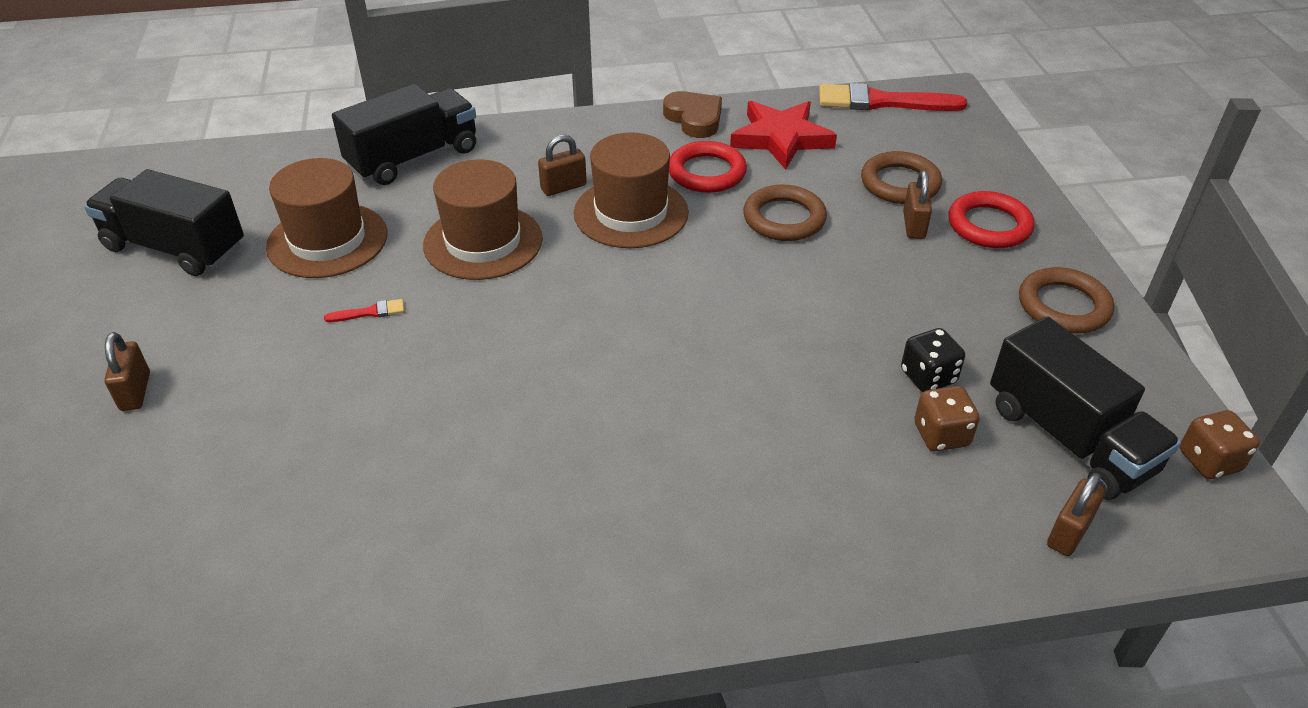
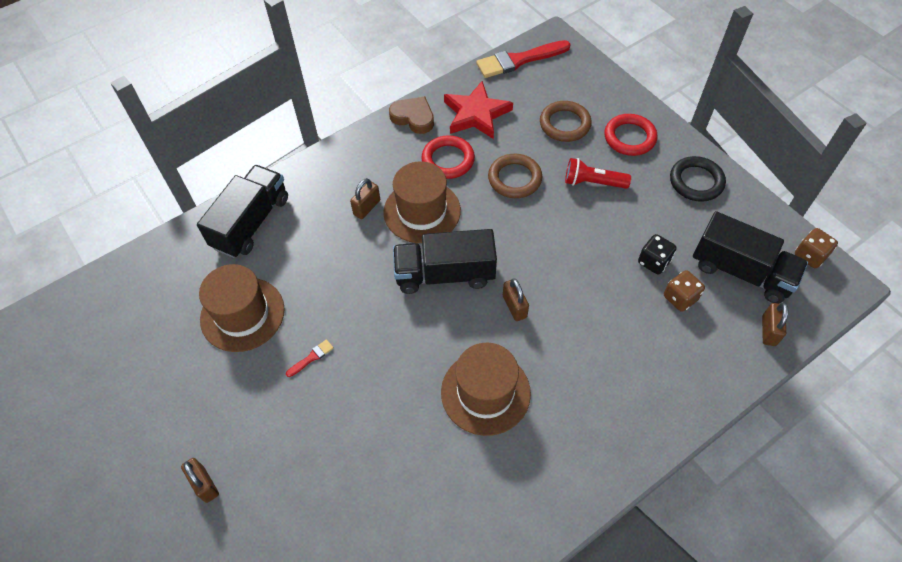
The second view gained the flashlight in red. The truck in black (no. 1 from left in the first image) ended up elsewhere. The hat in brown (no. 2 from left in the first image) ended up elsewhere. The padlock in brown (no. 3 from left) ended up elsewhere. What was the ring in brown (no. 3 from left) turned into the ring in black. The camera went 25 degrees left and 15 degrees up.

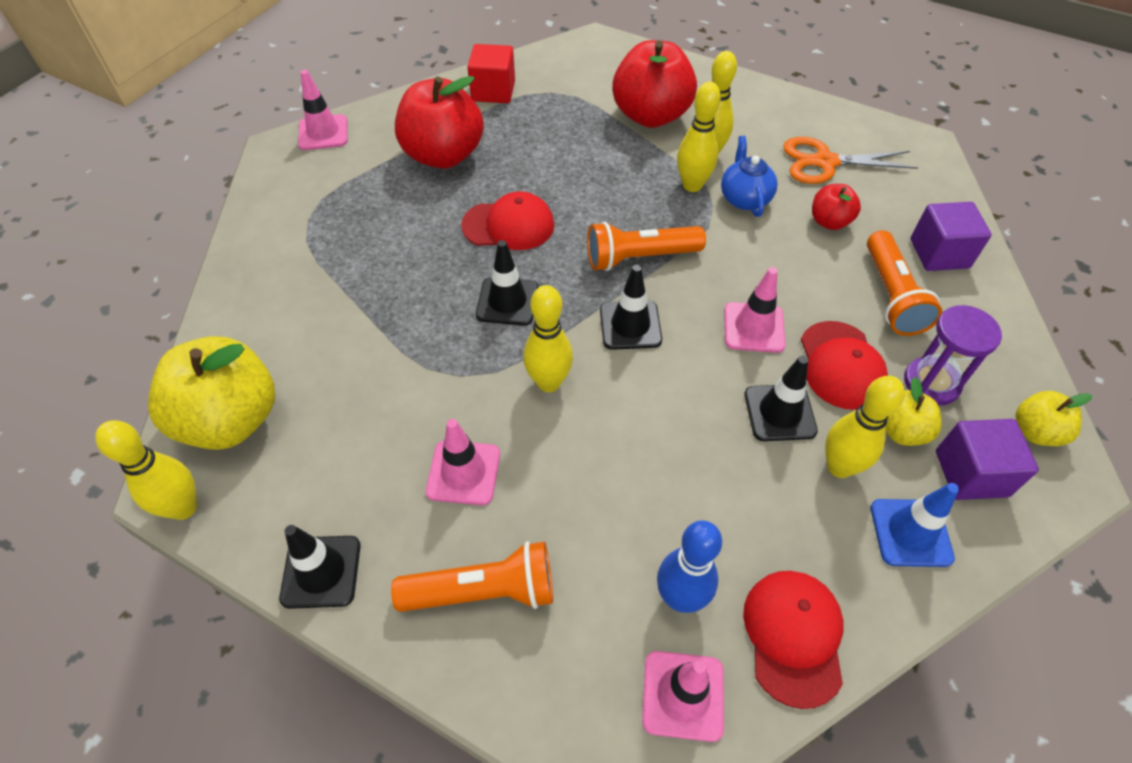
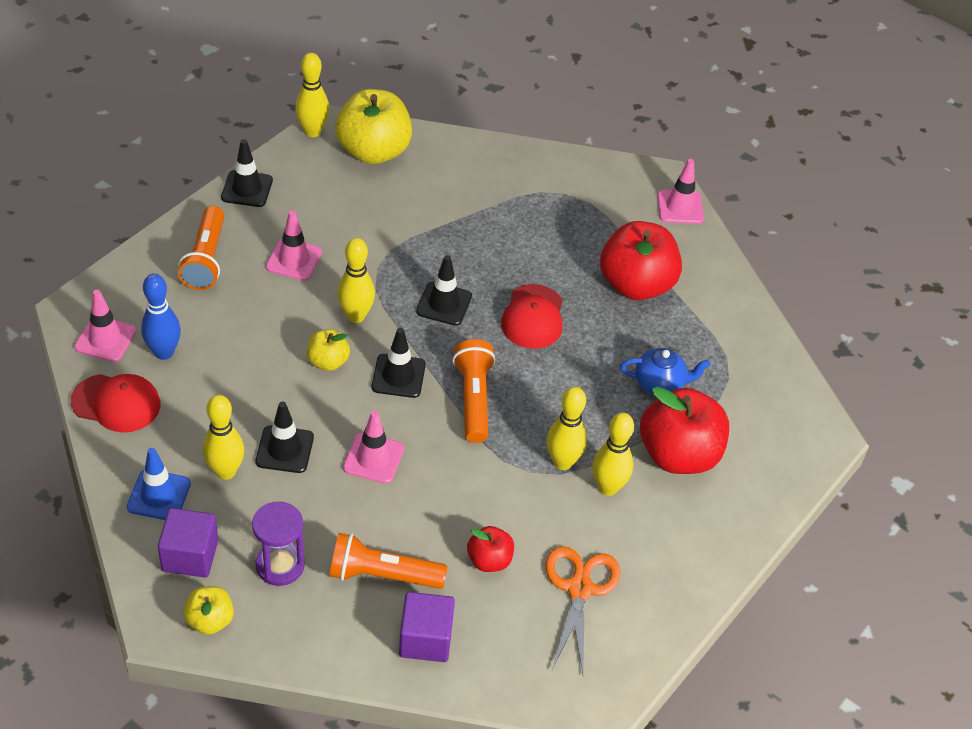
The second view lost the cube in red. The second view lost the cap in red (no. 3 from left). The teapot in blue ended up elsewhere. The apple in yellow (no. 2 from left) ended up elsewhere. The camera went 95 degrees right and 5 degrees down.

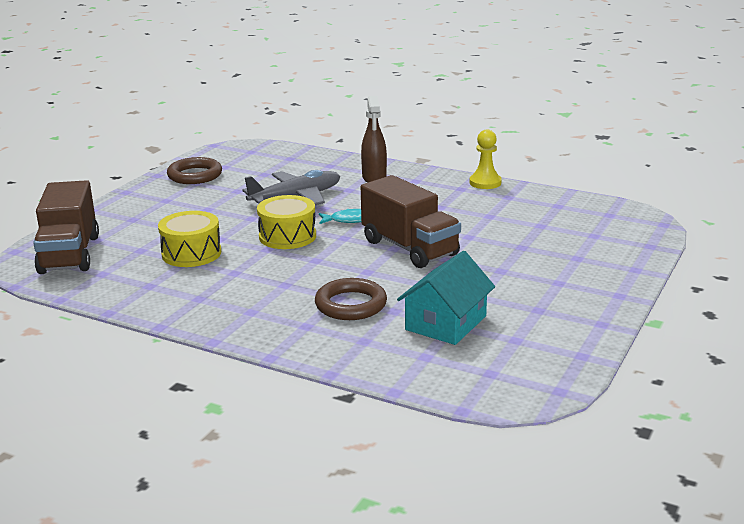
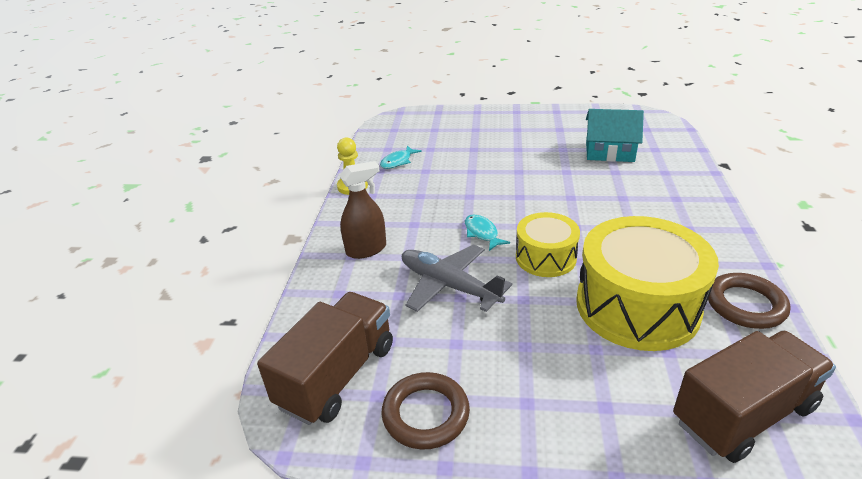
The second view gained the fish in turquoise (no. 1 from left). The ring in brown (no. 2 from left) ended up elsewhere. The truck in brown (no. 2 from left in the first image) ended up elsewhere. The size of the drum in yellow (no. 1 from left in the first image) changed by a factor of 1.77. The camera went 110 degrees left and 10 degrees up.

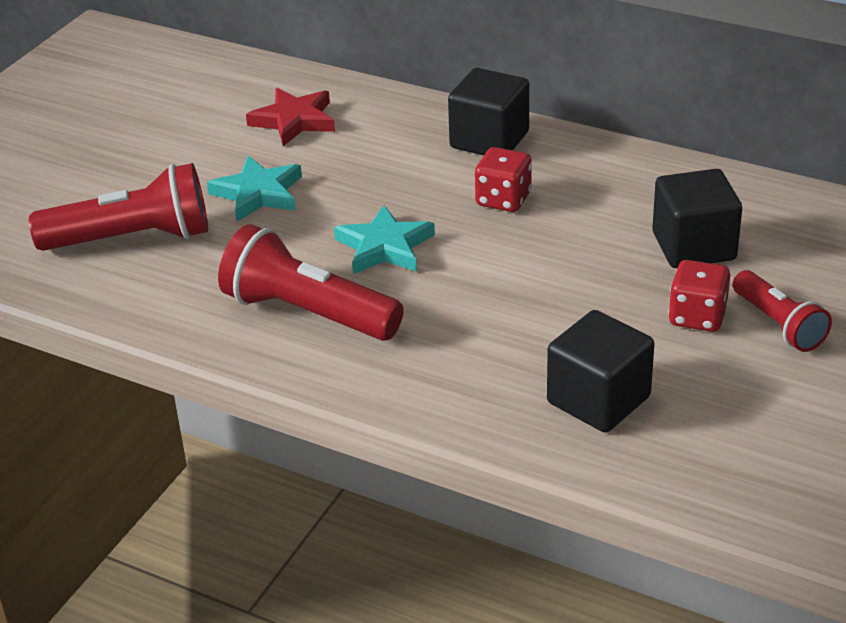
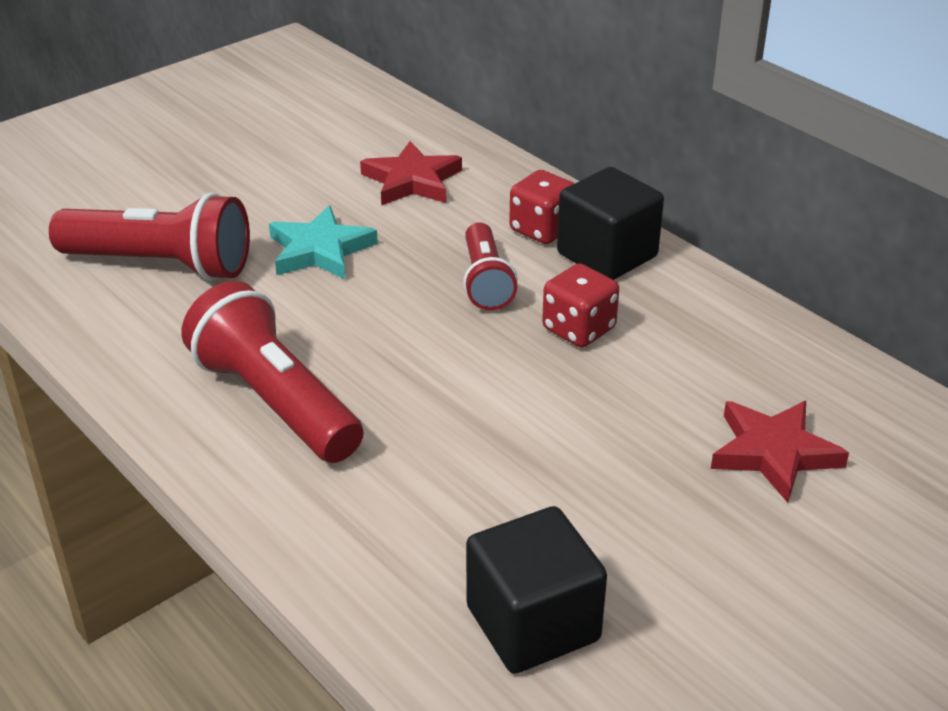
The second view lost the star in turquoise (no. 2 from left). The dice in red (no. 2 from left in the first image) ended up elsewhere. The flashlight in red (no. 3 from left) ended up elsewhere. Where the cube in black (no. 3 from left) stood, the star in red (no. 2 from left) came to stand. The camera went 20 degrees right and 0 degrees up.

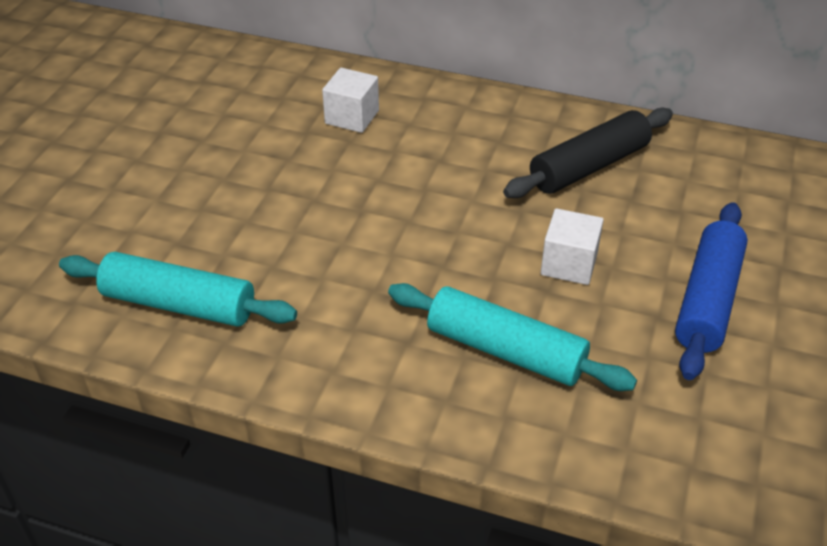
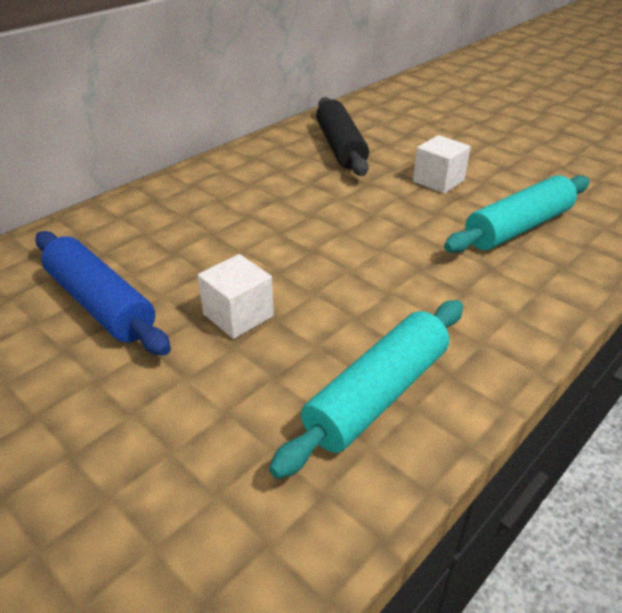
The cube in white (no. 1 from left) ended up elsewhere. The rolling pin in blue ended up elsewhere. The camera went 65 degrees left and 5 degrees down.

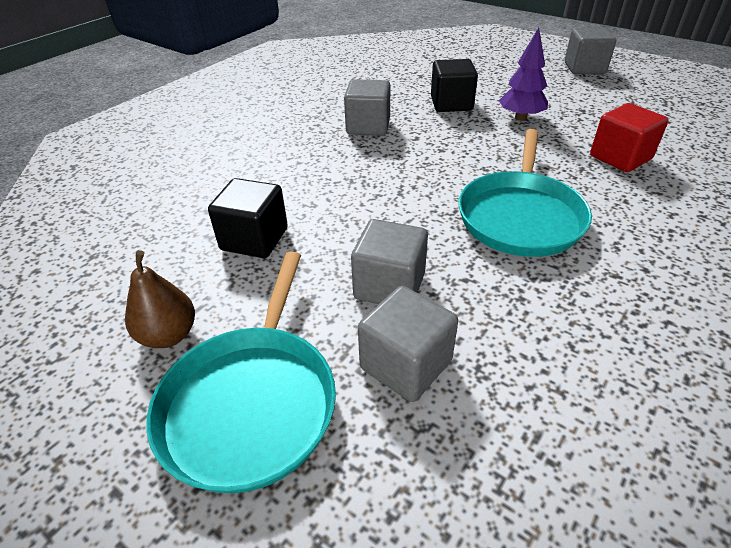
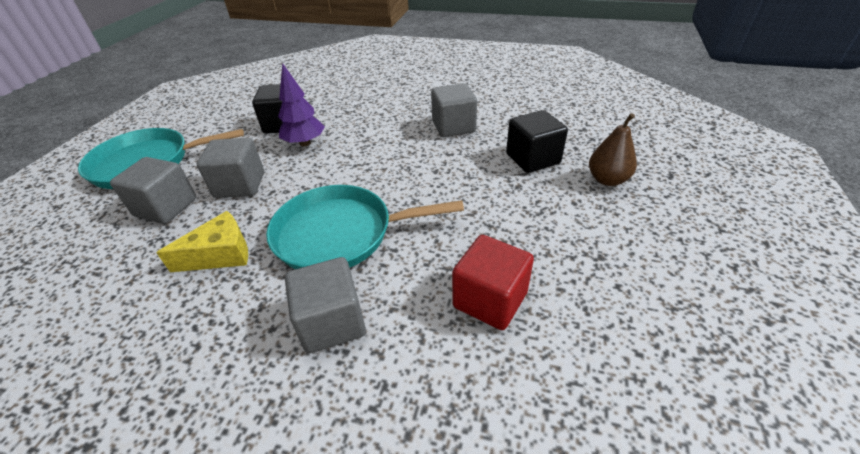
The second view gained the cheese in yellow. The pear in brown ended up elsewhere. The tree in purple ended up elsewhere. The cube in grey (no. 4 from left in the first image) ended up elsewhere. The camera went 70 degrees right and 0 degrees up.

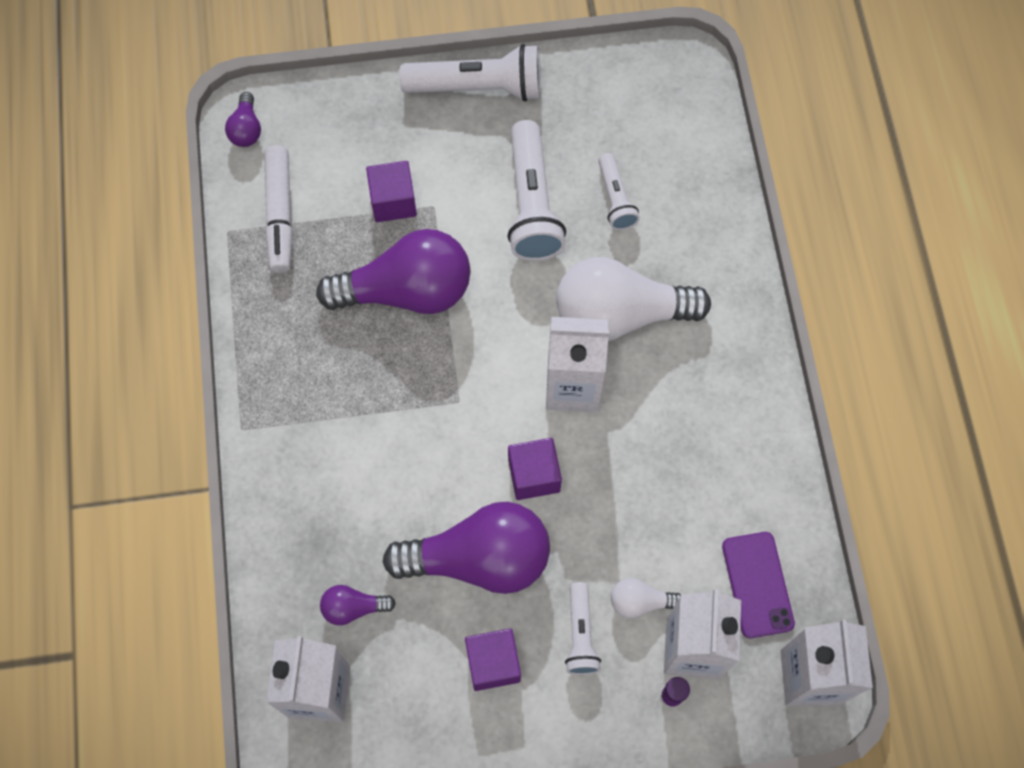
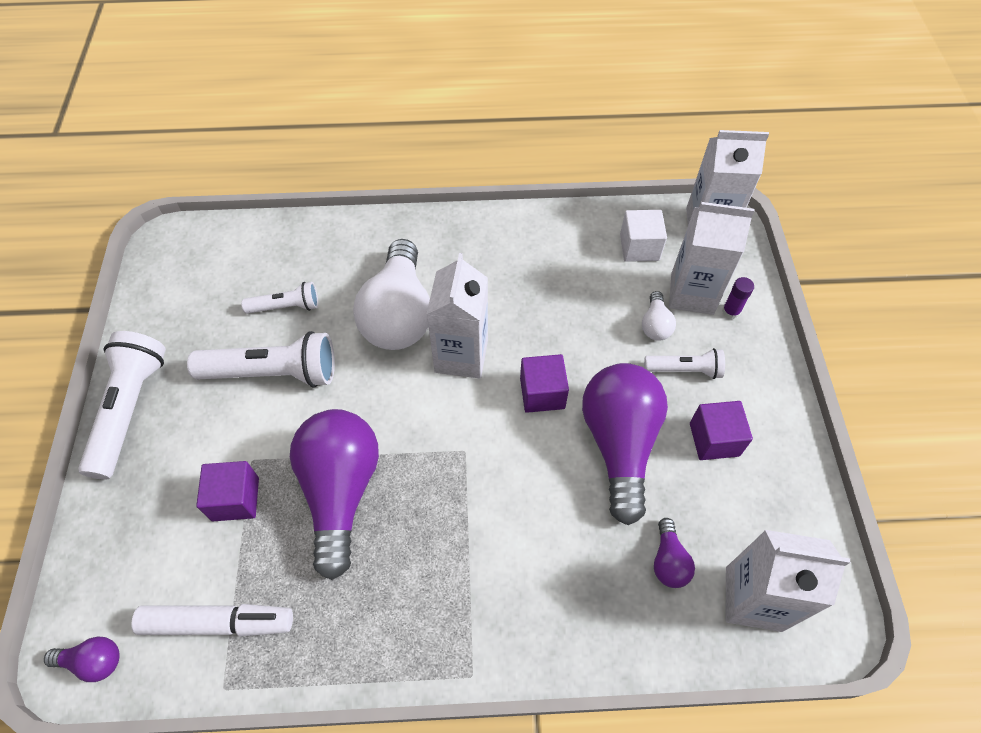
Where the phone in purple stood, the cube in white came to stand. The camera went 85 degrees left and 10 degrees down.

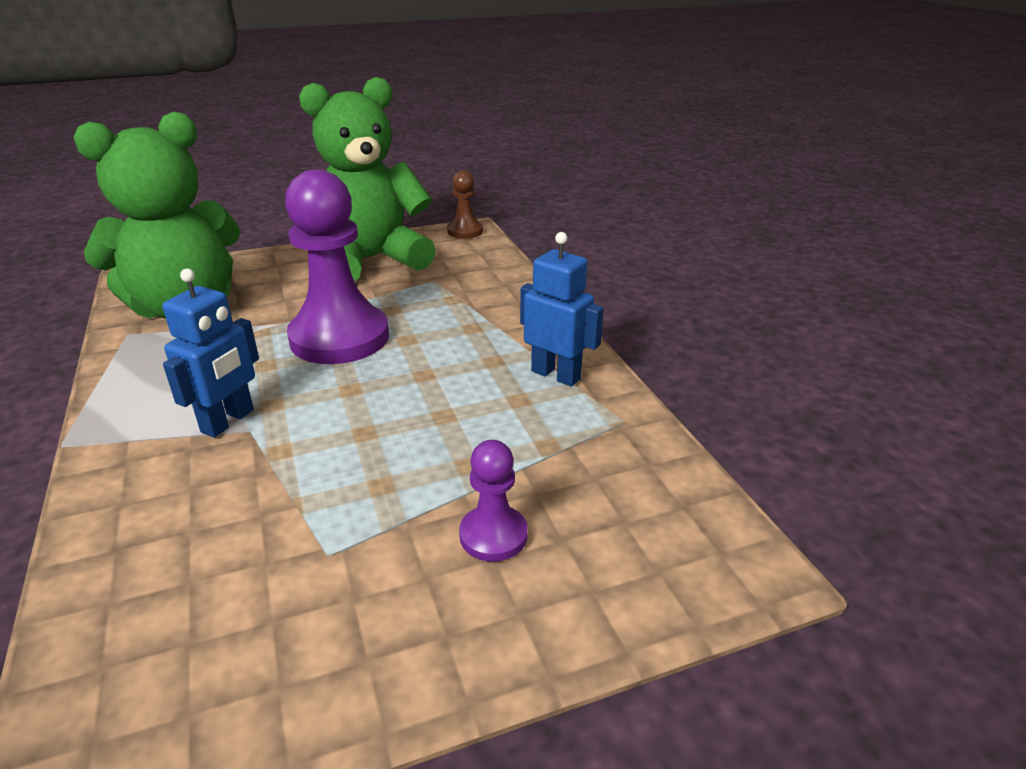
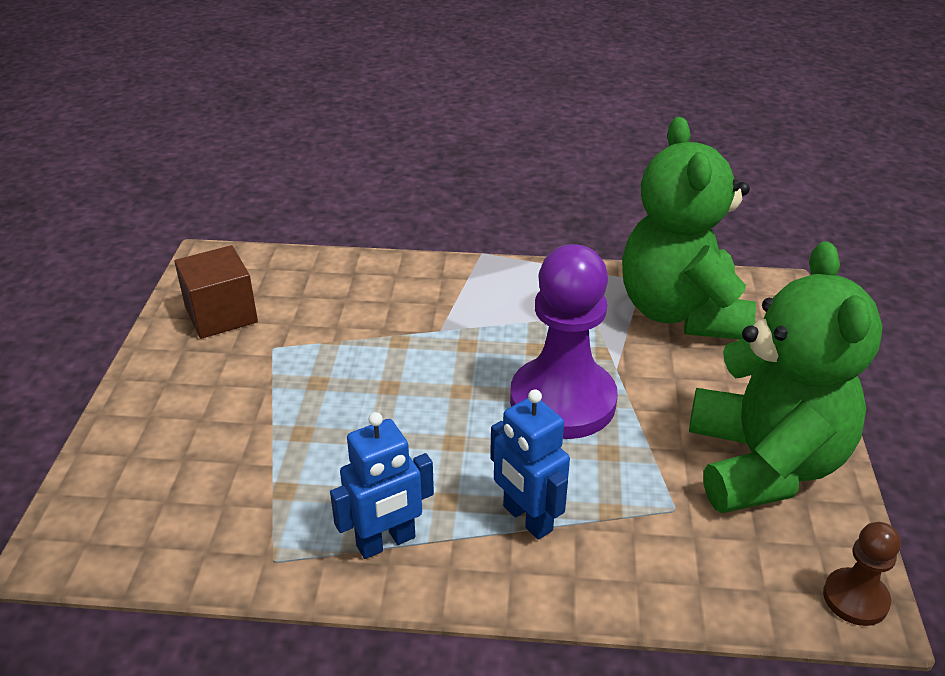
The second view lost the pawn in purple (no. 2 from left). The second view gained the cube in brown. The robot in blue (no. 1 from left in the first image) ended up elsewhere. The camera went 115 degrees right and 5 degrees up.

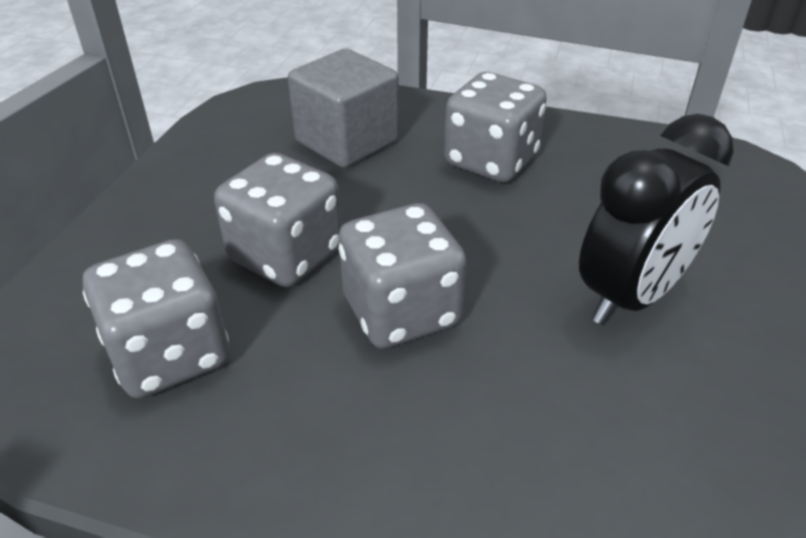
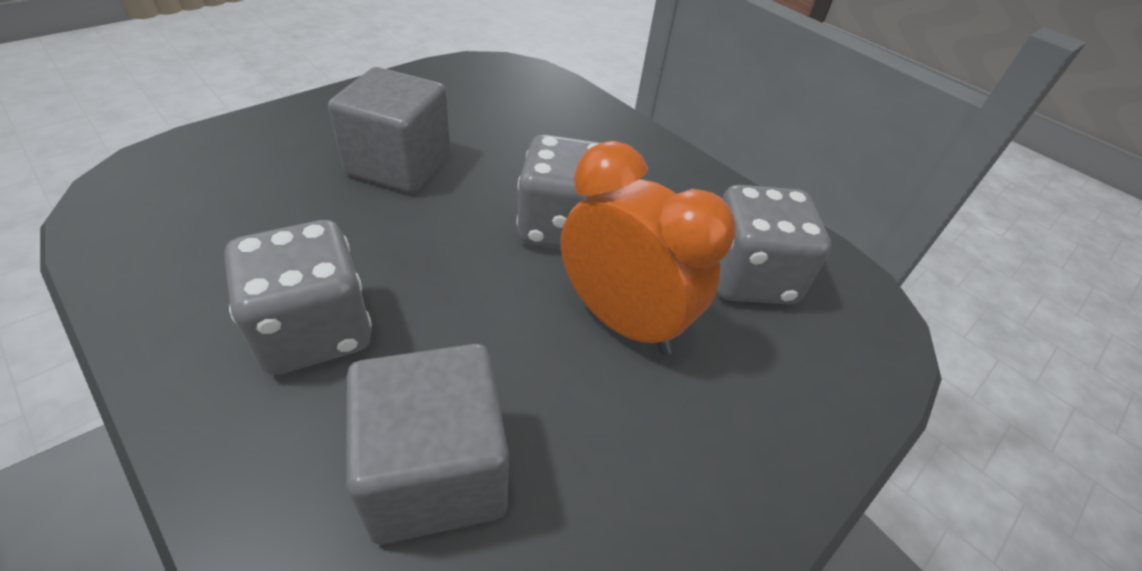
Where the dice in grey (no. 2 from left) stood, the clock in orange came to stand. Where the clock in black stood, the cube in grey (no. 1 from left) came to stand. The camera went 155 degrees left and 5 degrees up.

